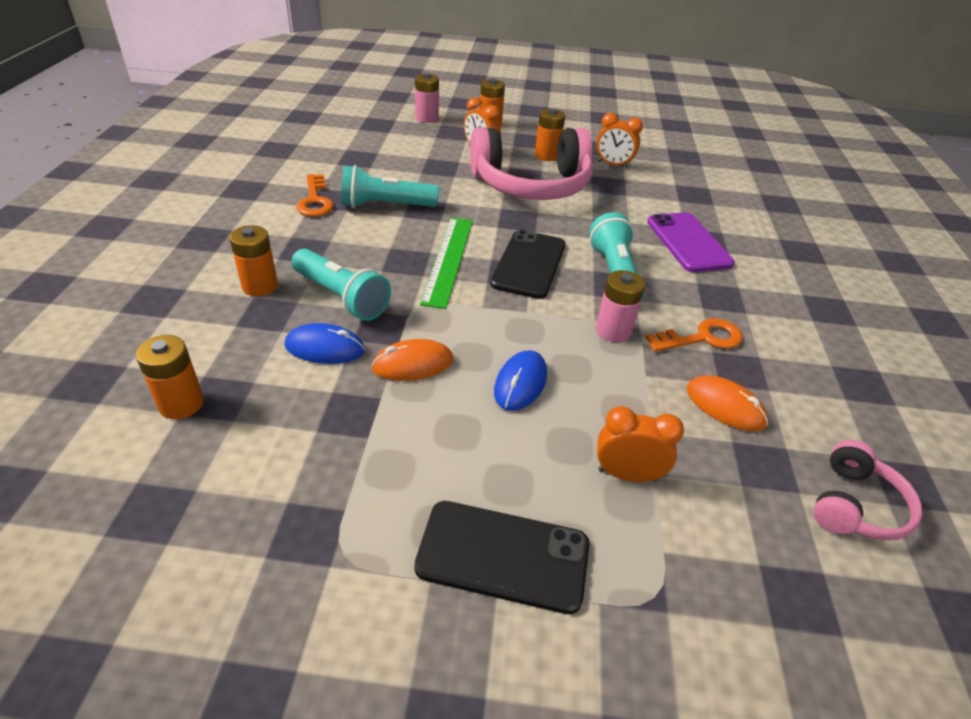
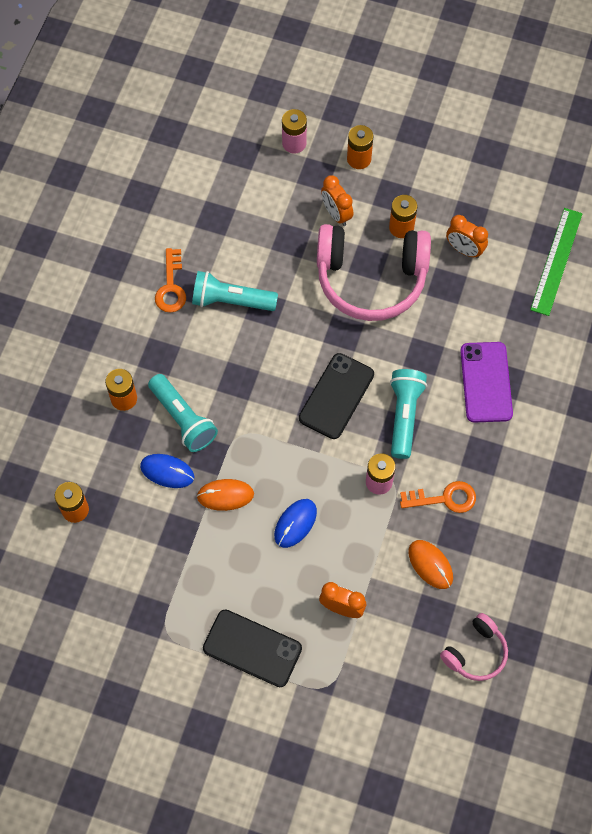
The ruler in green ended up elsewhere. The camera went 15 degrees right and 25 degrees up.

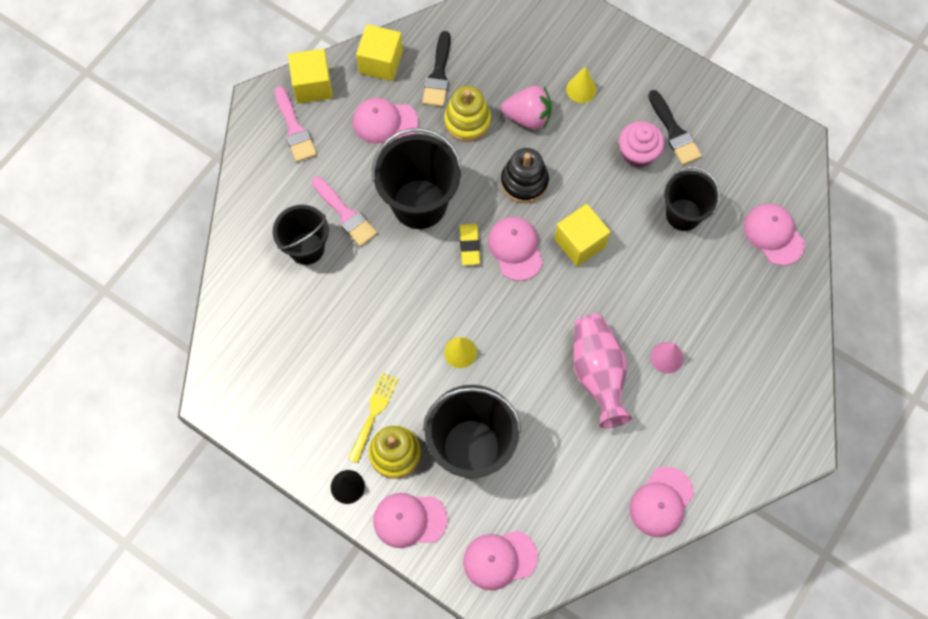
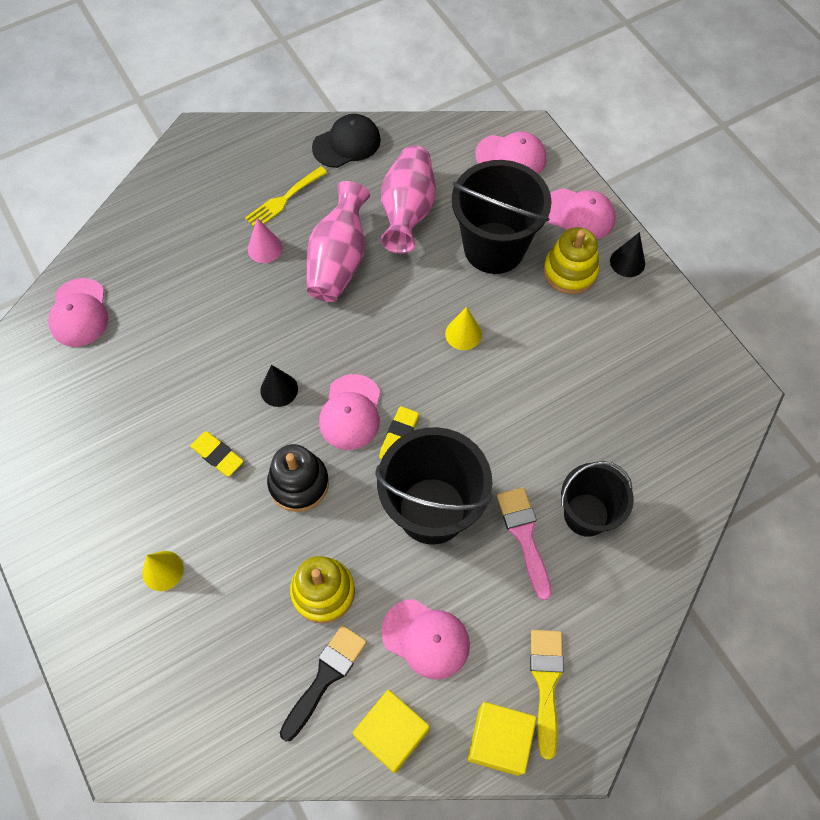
The second view lost the strawberry in pink. The second view lost the cupcake in pink. The second view lost the brush in black (no. 2 from left). The second view lost the bucket in black (no. 4 from left). The second view gained the eraser in yellow (no. 1 from left). The second view gained the vase in pink (no. 2 from left). The fork in yellow ended up elsewhere. Where the cube in yellow (no. 3 from left) stood, the cone in black (no. 1 from left) came to stand. What was the brush in pink (no. 1 from left) turned into the brush in yellow. What was the cap in pink (no. 5 from left) turned into the cap in black. The camera went 155 degrees left and 5 degrees down.

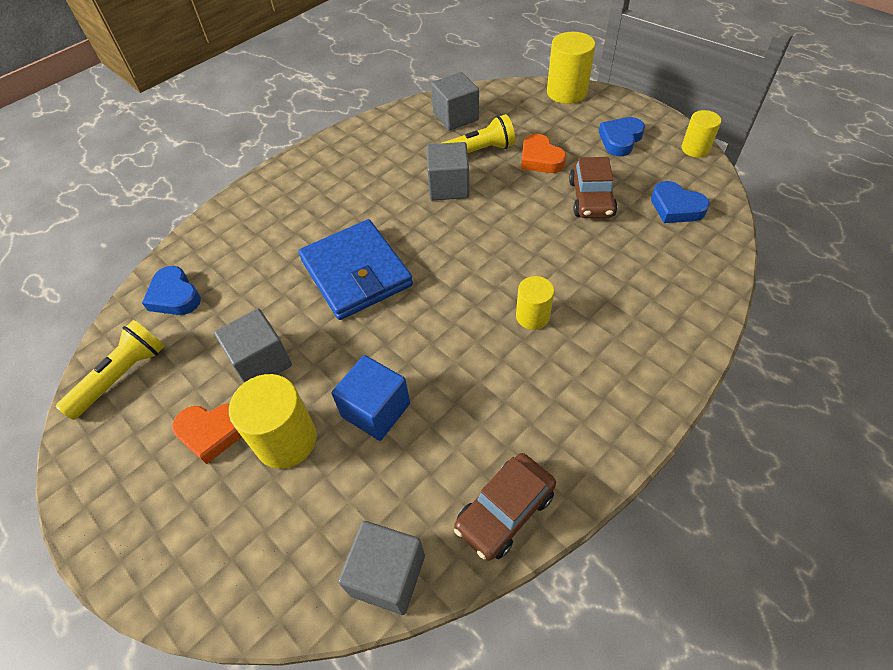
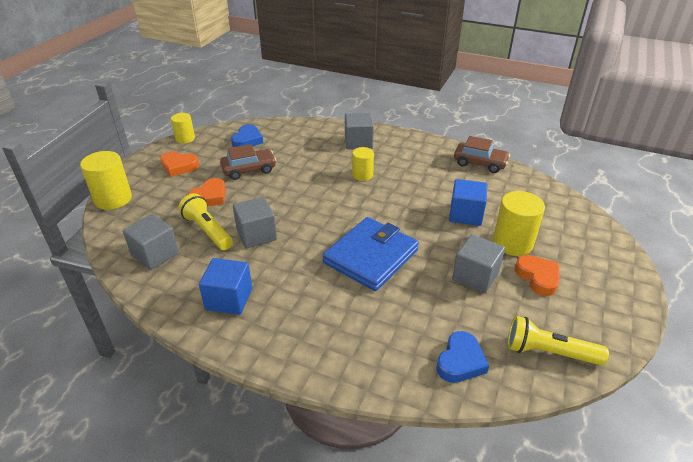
The second view gained the cube in blue (no. 1 from left). The cube in grey (no. 2 from left in the first image) ended up elsewhere. What was the heart in blue (no. 2 from left) turned into the heart in orange (no. 1 from left). The camera went 115 degrees left and 15 degrees down.

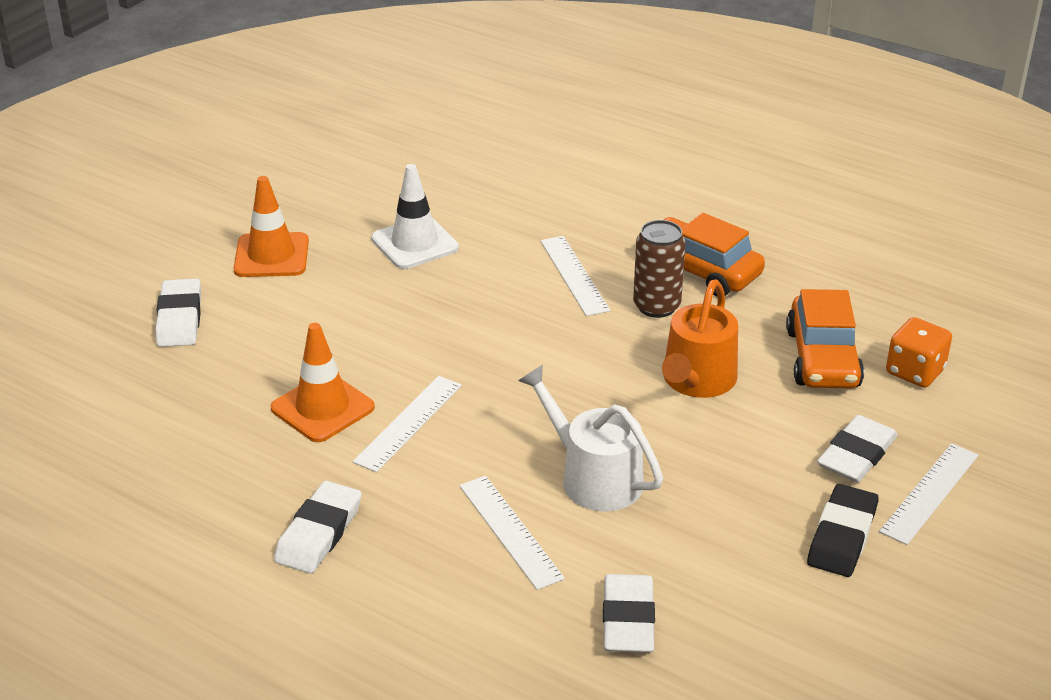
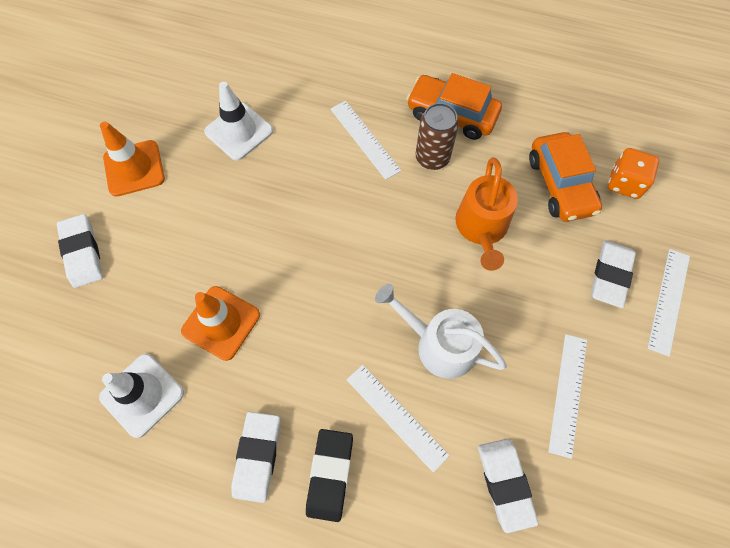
The second view gained the traffic cone in white (no. 1 from left). The ruler in white (no. 1 from left in the first image) ended up elsewhere. The eraser in black ended up elsewhere. The camera went 15 degrees left and 30 degrees up.

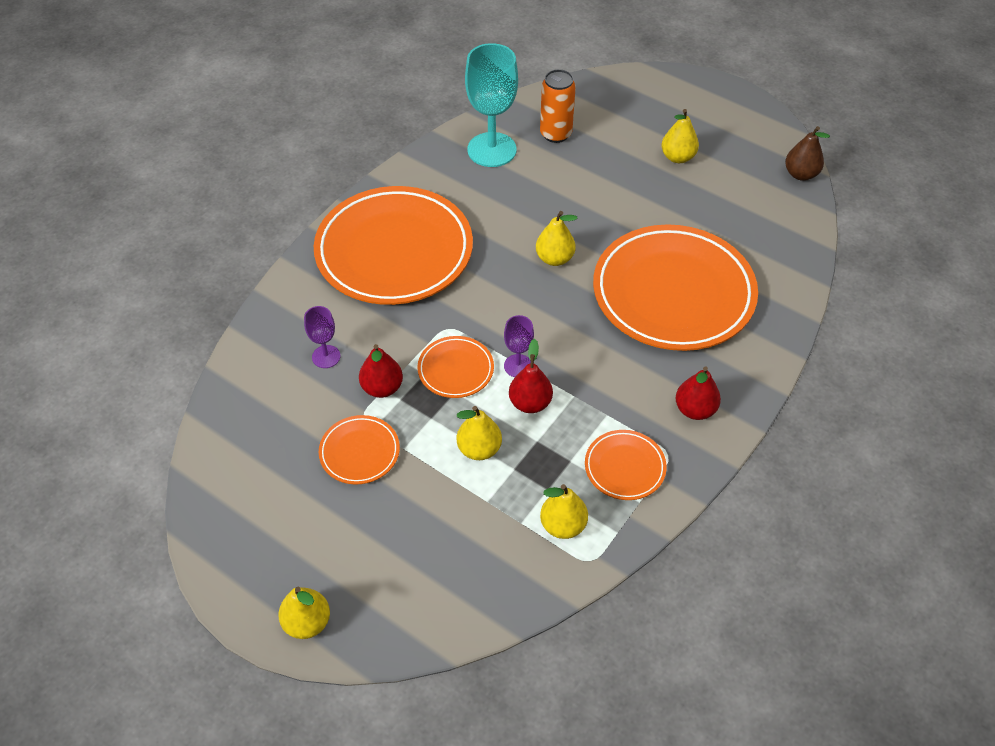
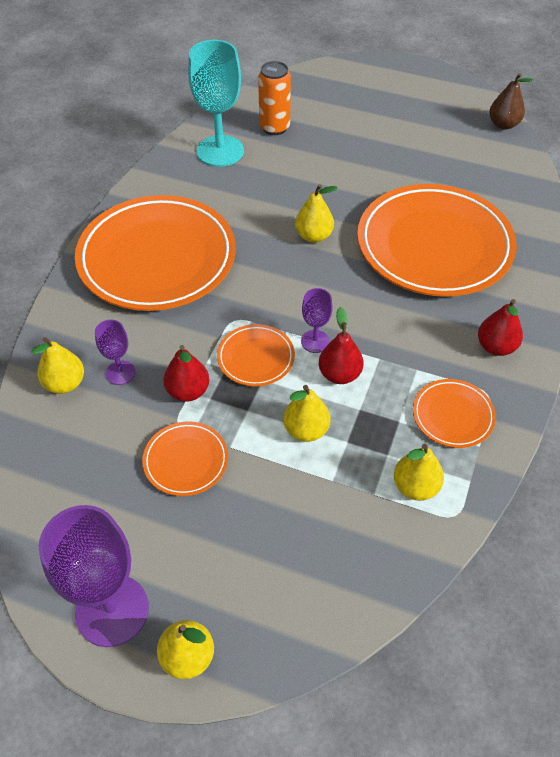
The second view gained the goblet in purple (no. 1 from left). The pear in yellow (no. 5 from left in the first image) ended up elsewhere. The camera went 15 degrees left and 0 degrees up.

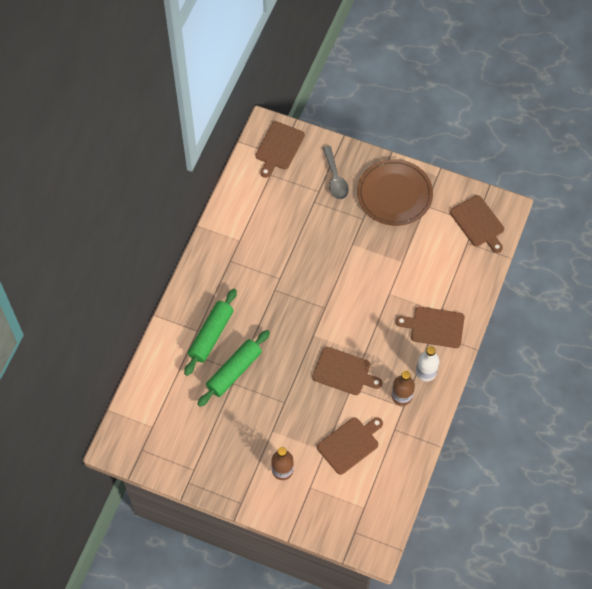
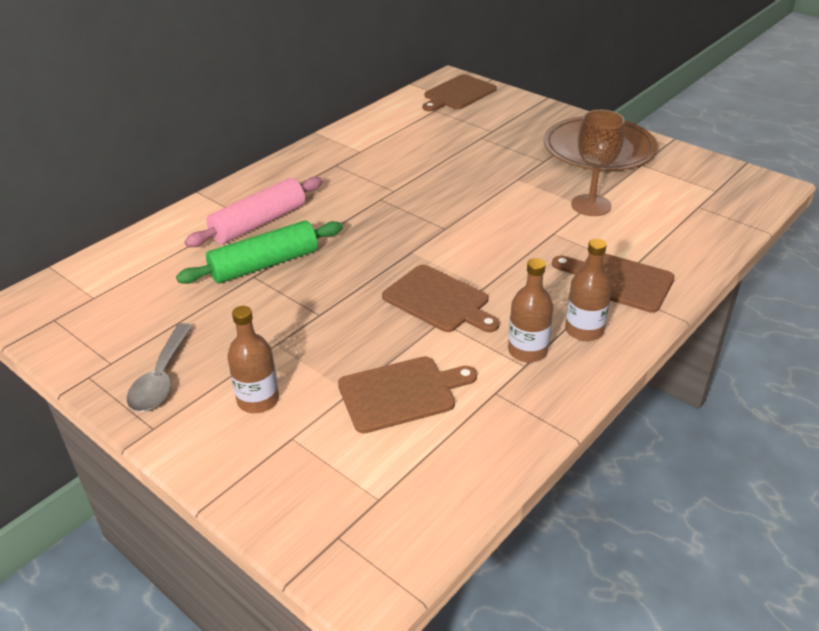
The second view lost the cutting board in brown (no. 5 from left). The second view gained the goblet in brown. The spoon in grey ended up elsewhere. What was the rolling pin in green (no. 1 from left) turned into the rolling pin in pink. What was the bottle in white turned into the bottle in brown (no. 3 from left). The camera went 20 degrees right and 25 degrees down.

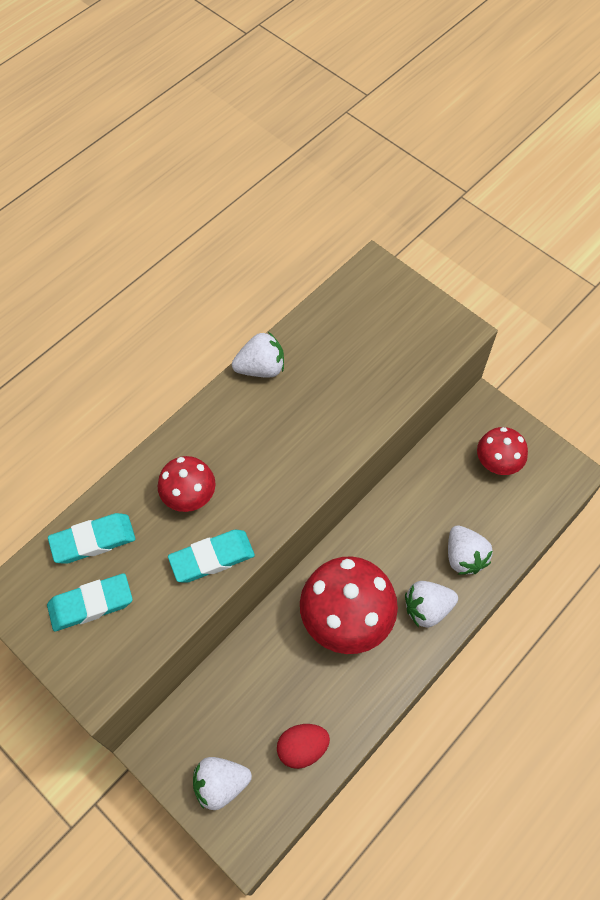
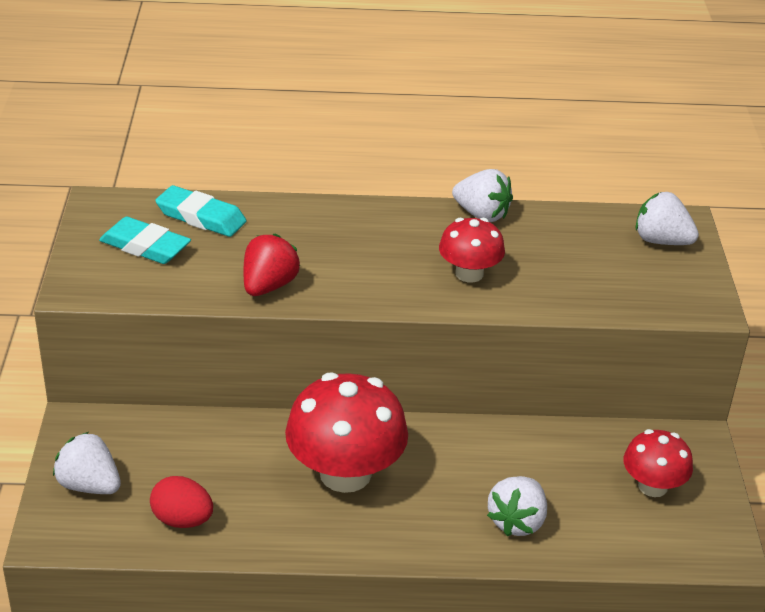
The mushroom in red (no. 1 from left in the first image) ended up elsewhere. The strawberry in white (no. 3 from left in the first image) ended up elsewhere. Where the eraser in turquoise (no. 3 from left) stood, the strawberry in red came to stand. The camera went 45 degrees right and 25 degrees down.

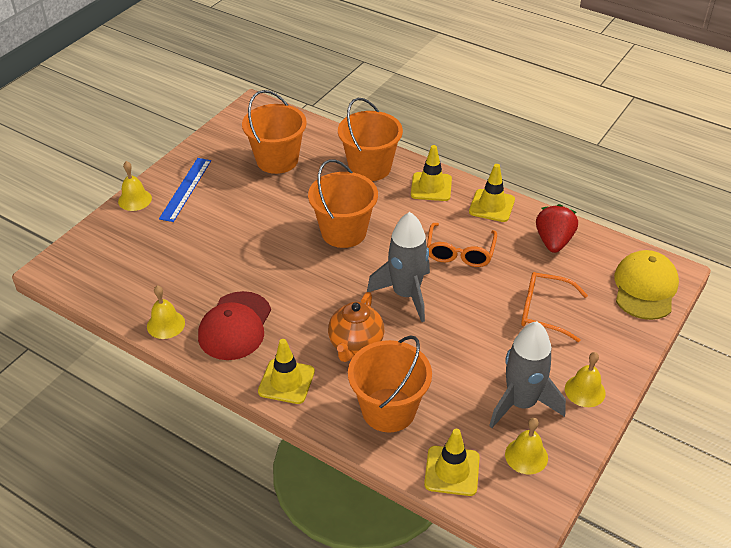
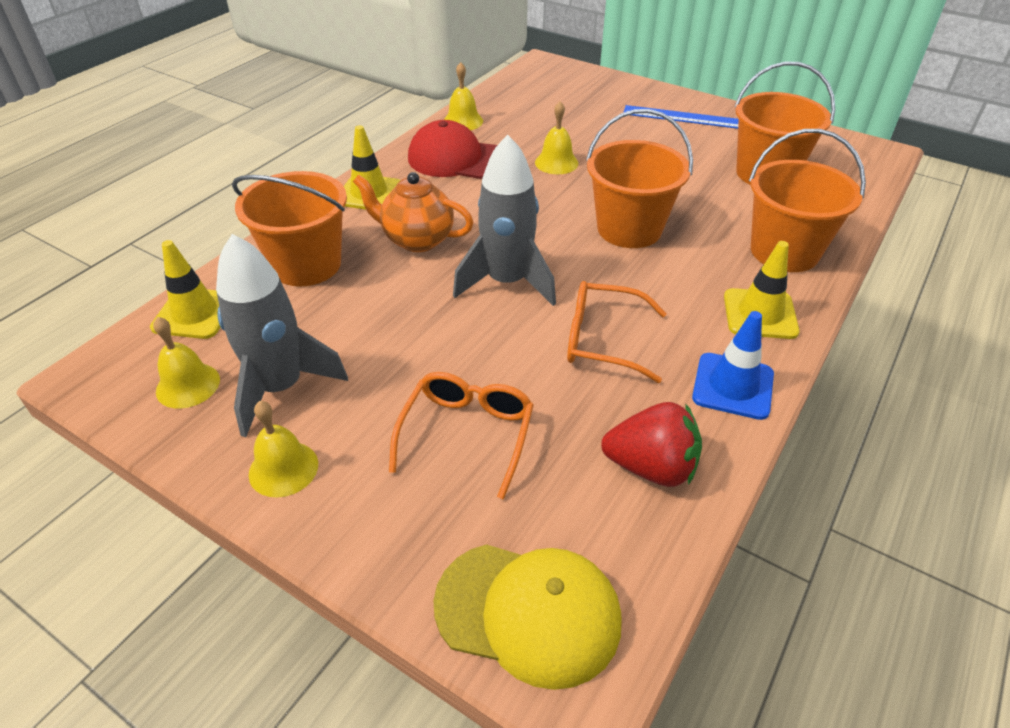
The bell in yellow (no. 1 from left in the first image) ended up elsewhere. What was the traffic cone in yellow (no. 4 from left) turned into the traffic cone in blue. The camera went 90 degrees right and 0 degrees up.

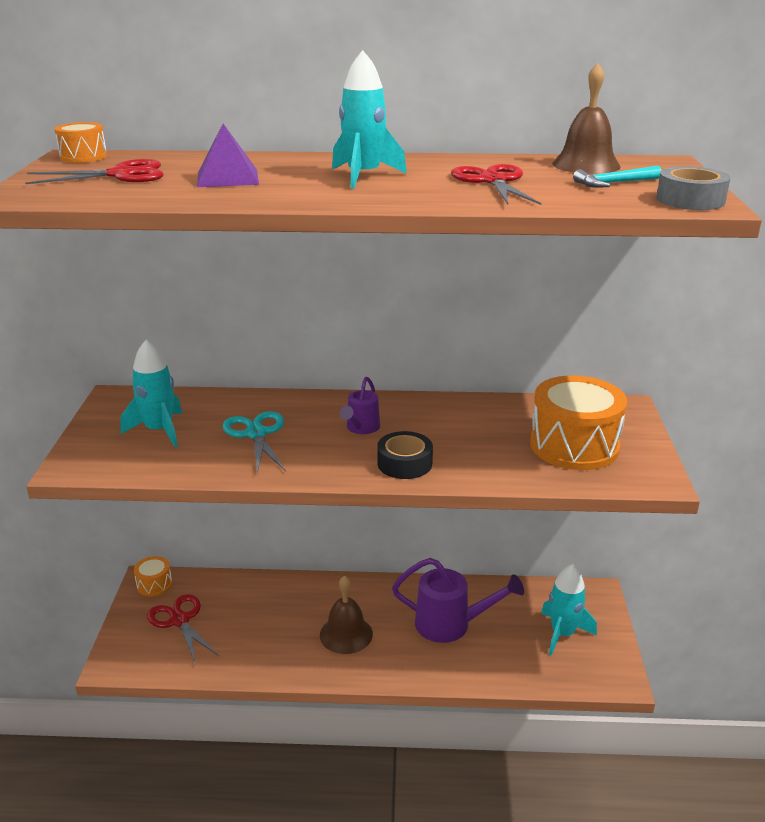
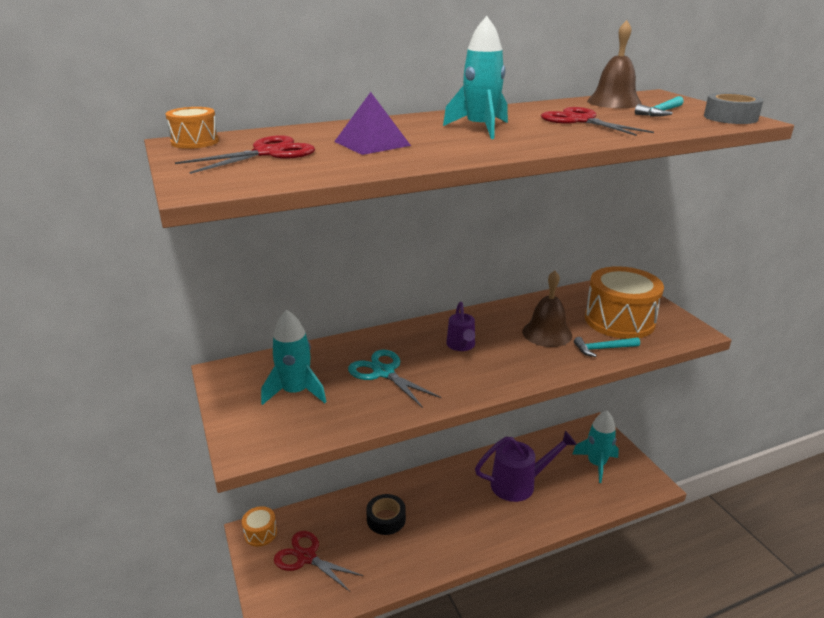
The second view gained the hammer in turquoise (no. 1 from left). The bell in brown (no. 1 from left) ended up elsewhere. The tape in black ended up elsewhere. The camera went 25 degrees left and 0 degrees up.

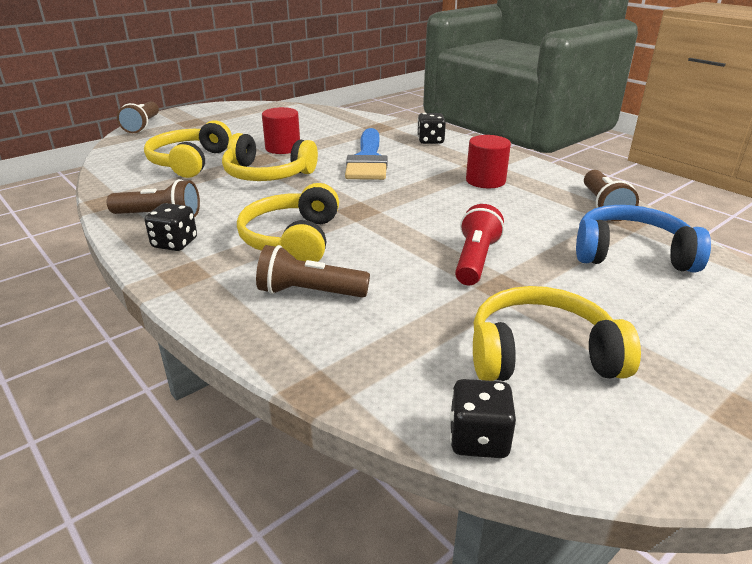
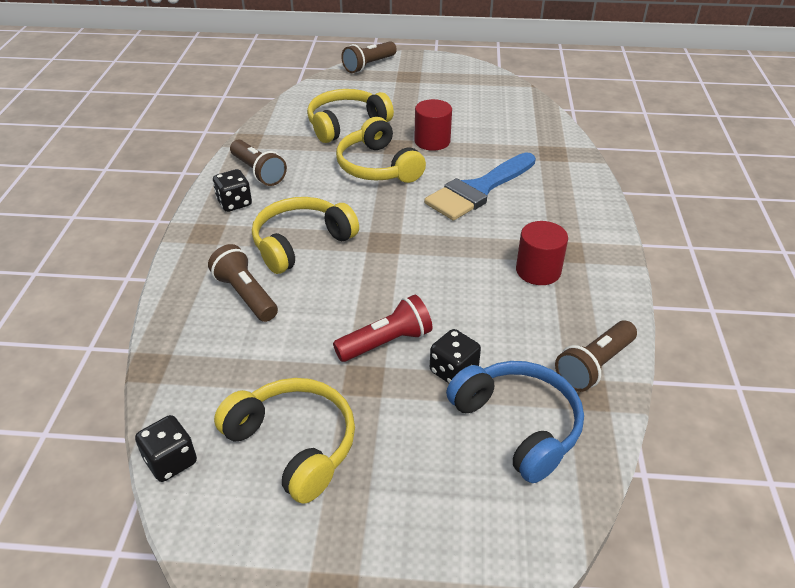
The dice in black (no. 2 from left in the first image) ended up elsewhere. The camera went 45 degrees right and 10 degrees up.

